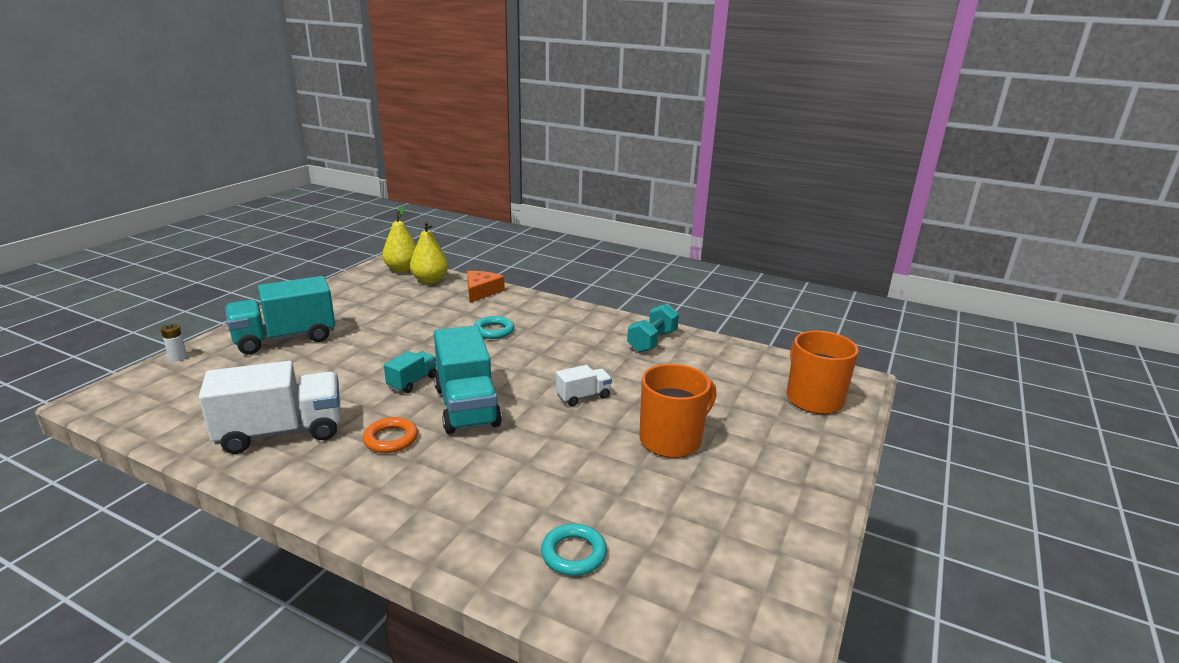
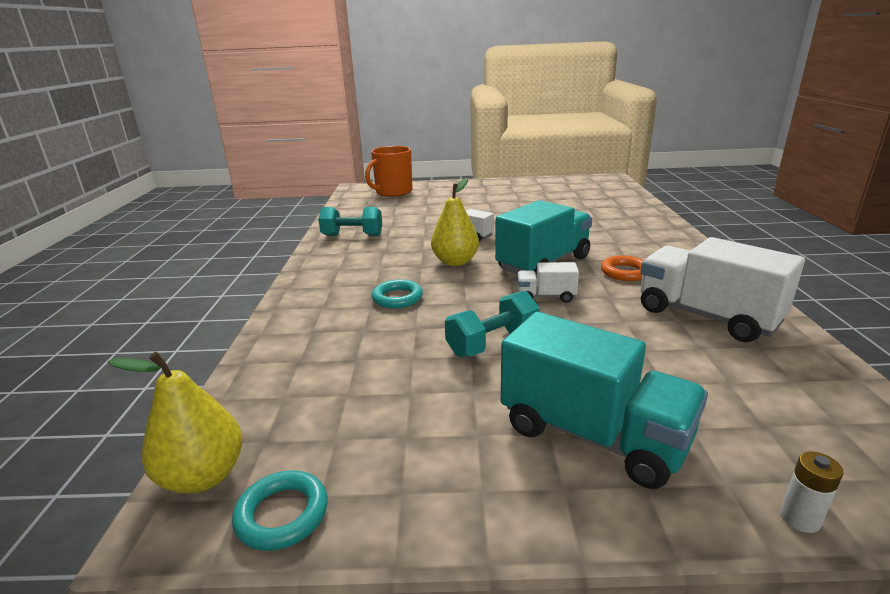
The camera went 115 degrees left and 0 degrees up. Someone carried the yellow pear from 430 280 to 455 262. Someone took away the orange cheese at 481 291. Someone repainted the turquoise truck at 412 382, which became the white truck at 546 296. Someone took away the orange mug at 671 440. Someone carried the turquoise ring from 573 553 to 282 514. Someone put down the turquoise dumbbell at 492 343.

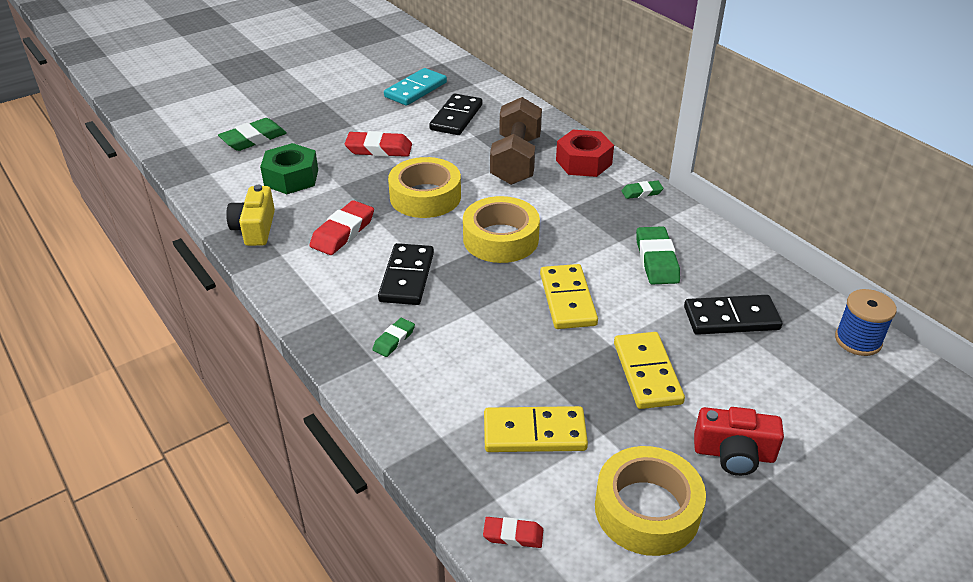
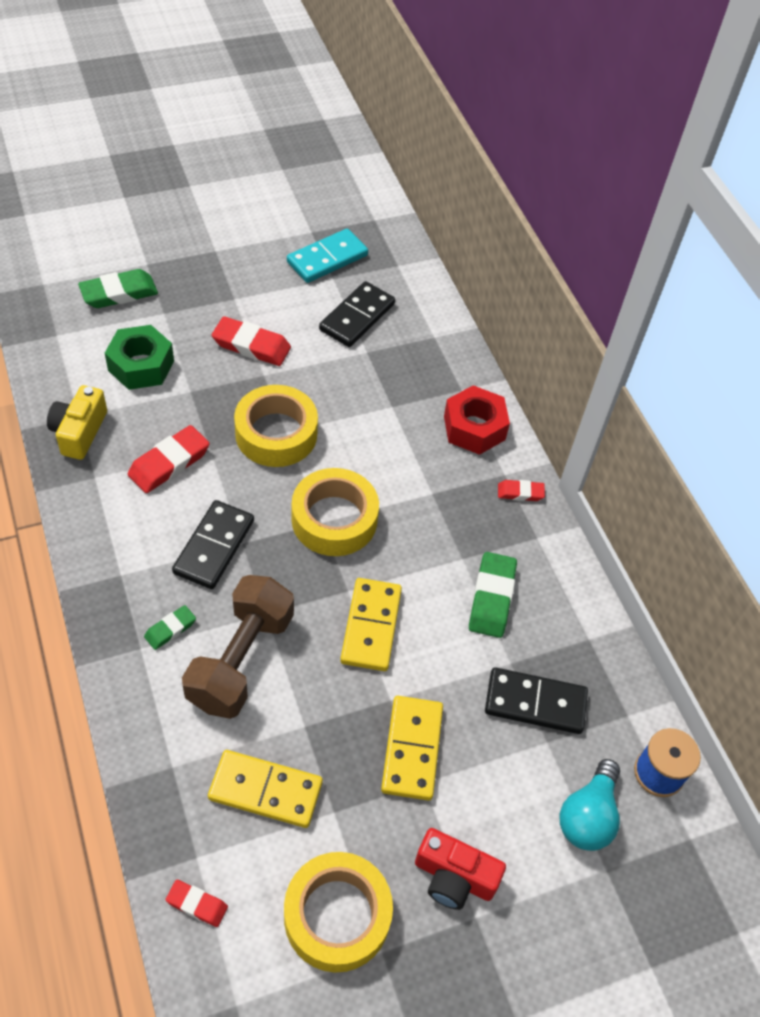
The camera went 10 degrees right and 15 degrees up. Someone carried the brown dumbbell from 516 160 to 241 660. Someone repainted the green eraser at 642 192, which became the red eraser at 520 493. Someone put down the turquoise light bulb at 588 816.

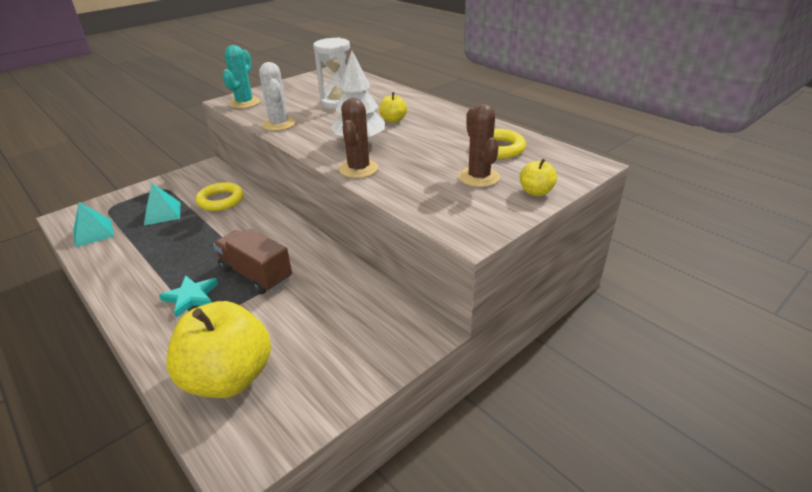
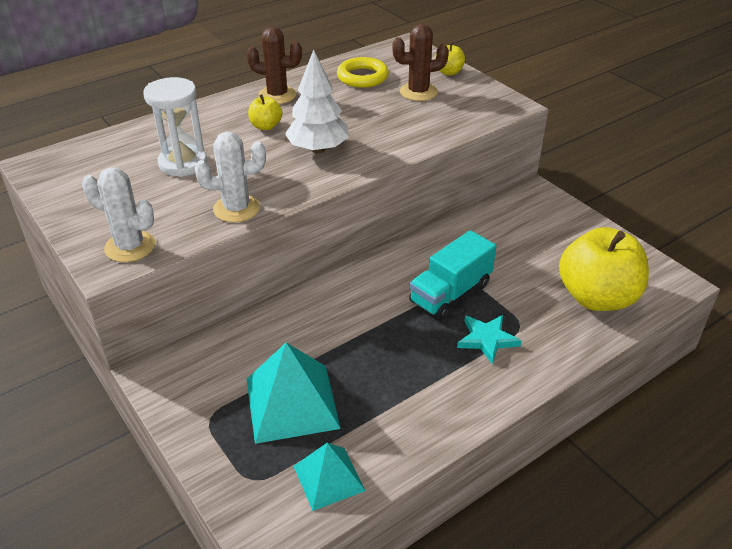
The camera went 85 degrees left and 5 degrees up. Someone repainted the turquoise cactus at 244 103, which became the white cactus at 130 247. Someone carried the brown cactus from 358 169 to 277 95. Someone took away the yellow ring at 221 200. Someone scaled the turquoise pyramid at 162 213 by 1.63. Someone repainted the brown truck at 256 274, which became the turquoise truck at 450 293.

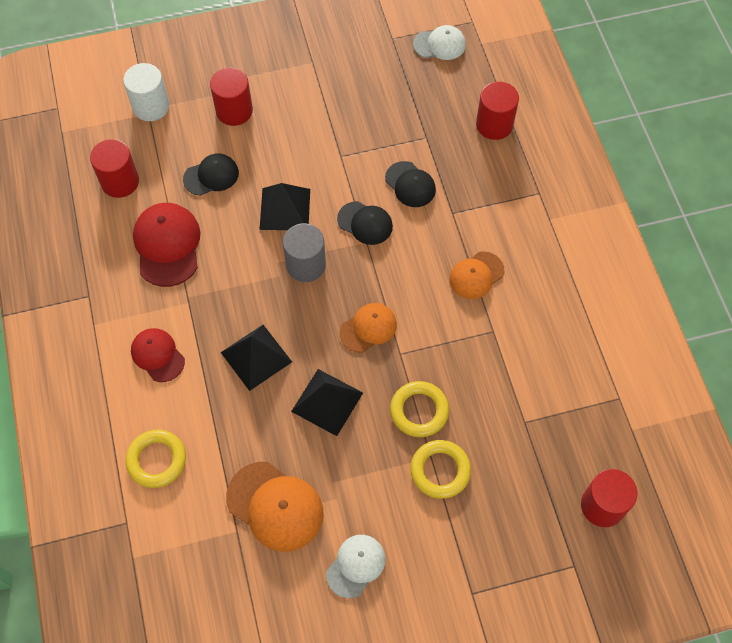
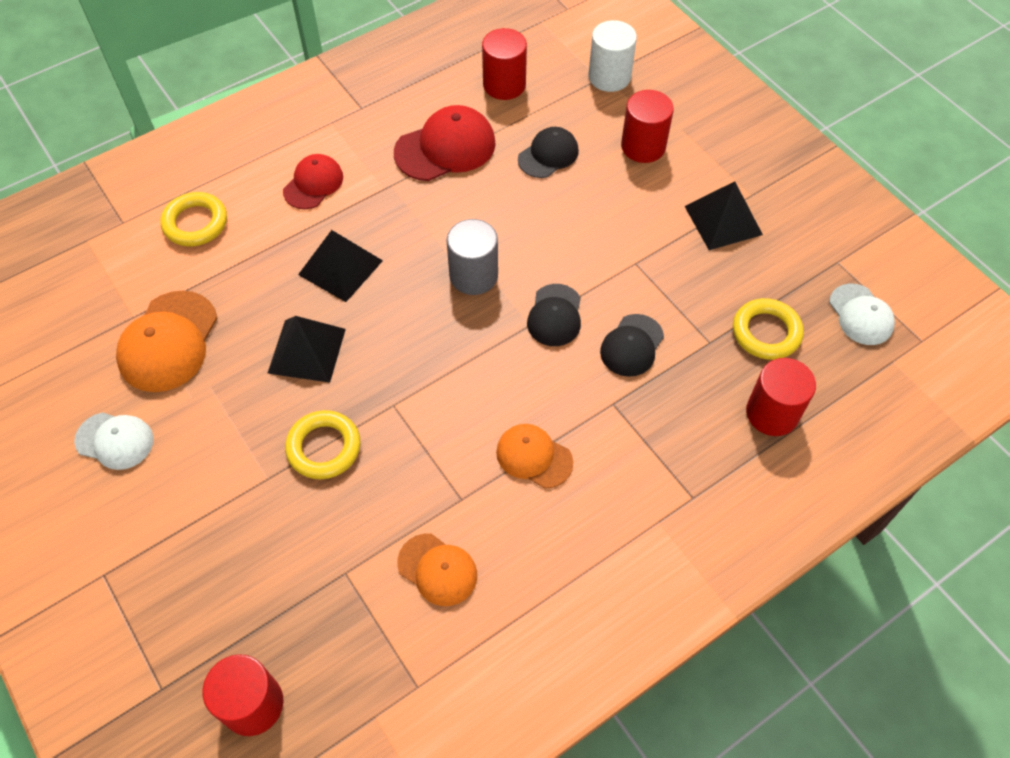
The camera went 70 degrees right and 5 degrees down. Someone rotated the black cap at 211 176 by 90 degrees counterclockwise. Someone carried the black pyramid from 285 209 to 723 220. Someone carried the orange cap from 368 328 to 437 569. Someone carried the yellow ring from 440 470 to 766 332.

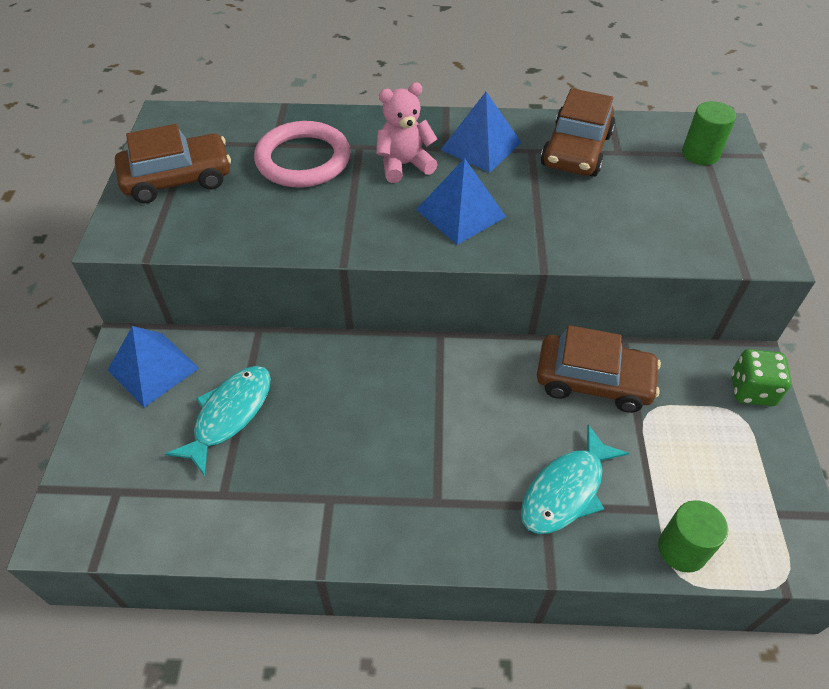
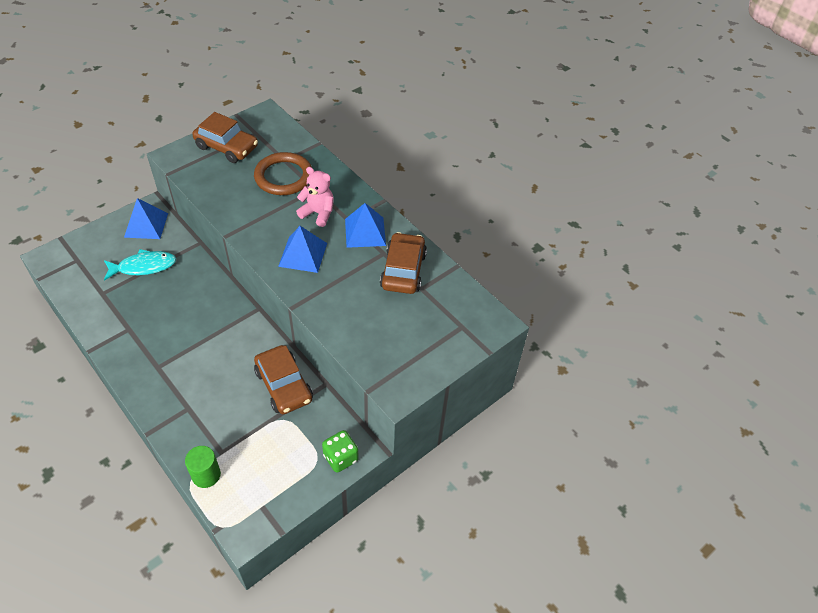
The camera went 45 degrees right and 0 degrees up. Someone rotated the brown car at 576 150 by 120 degrees clockwise. Someone took away the green cylinder at 700 154. Someone repainted the pink ring at 303 159, which became the brown ring at 284 177. Someone took away the turquoise fish at 566 490.

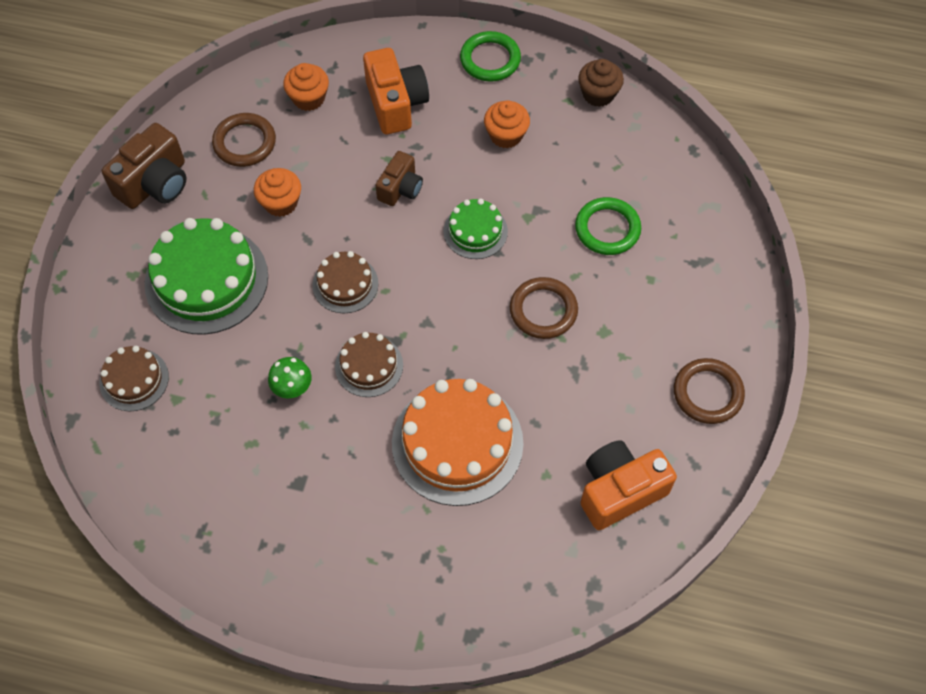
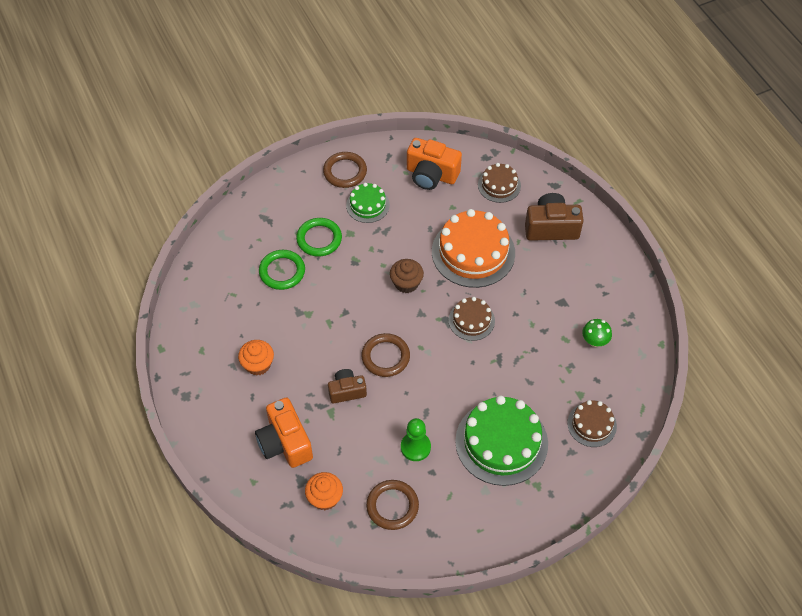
The camera went 130 degrees left and 5 degrees down. Someone carried the green ring from 490 59 to 319 239. Someone rotated the orange camera at 396 103 by 60 degrees counterclockwise. Someone carried the brown cupcake from 598 94 to 406 283. Someone carried the brown camera from 155 183 to 551 227. Someone swapped the orange cupcake at 281 203 for the green pawn at 415 447. Someone carried the green cake from 475 231 to 367 205. Someone carried the brown cake from 345 284 to 499 185. Someone carried the brown ring from 543 310 to 385 357. Someone carried the green mushroom from 292 388 to 594 341.

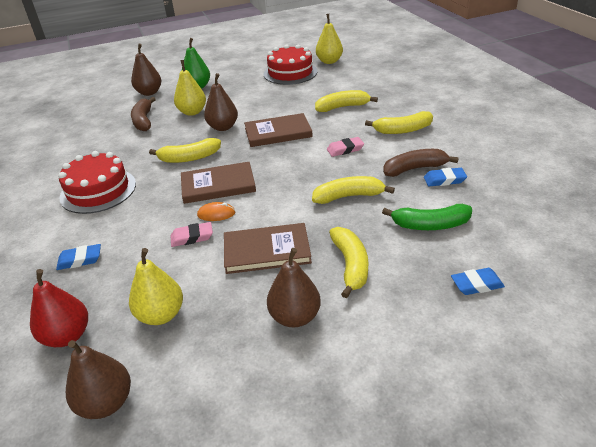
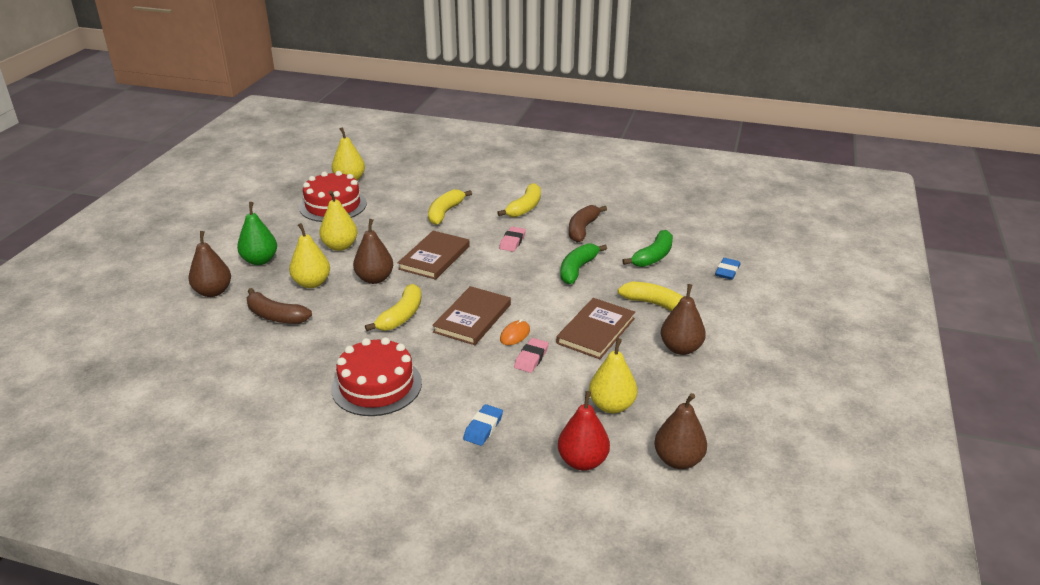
The camera went 55 degrees left and 5 degrees down. Someone took away the blue eraser at 444 180. Someone repainted the yellow banana at 348 196, which became the green banana at 577 269. Someone put down the yellow pear at 340 246.

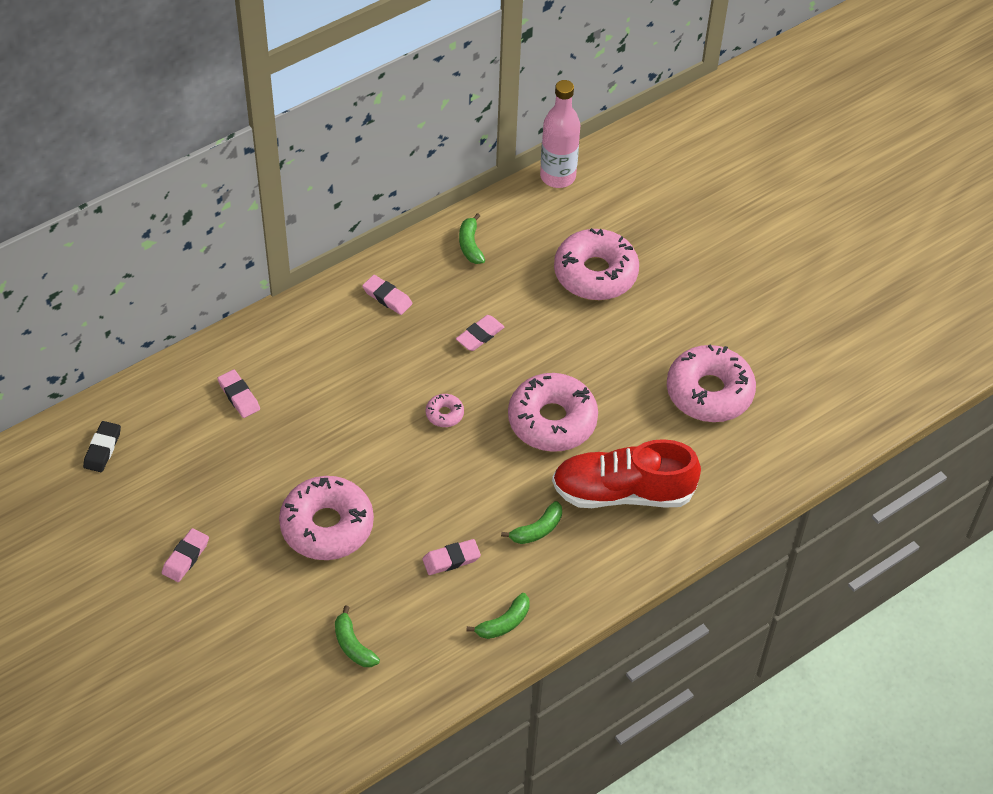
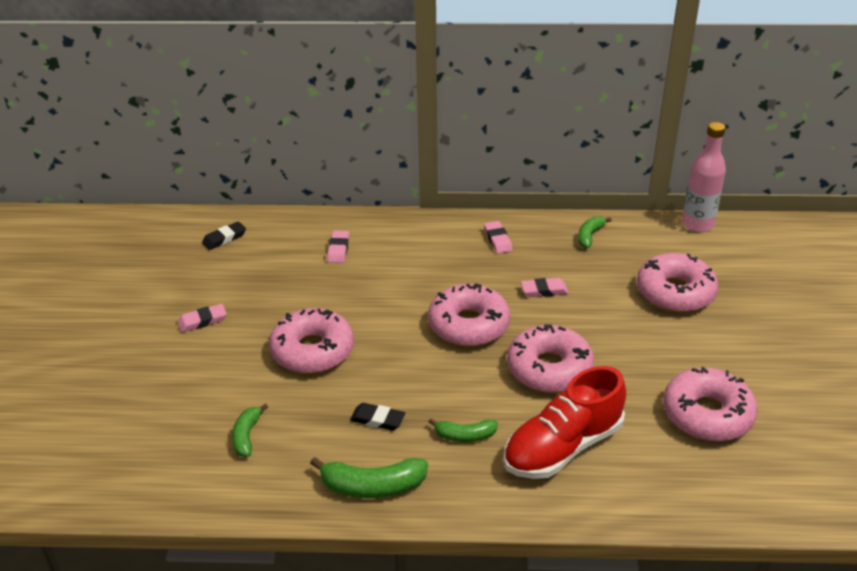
The camera went 40 degrees right and 15 degrees down. Someone scaled the pink donut at 444 414 by 2.32. Someone rotated the red shoe at 622 492 by 75 degrees counterclockwise. Someone repainted the pink eraser at 451 559, which became the black eraser at 377 419. Someone scaled the green banana at 504 623 by 1.62.

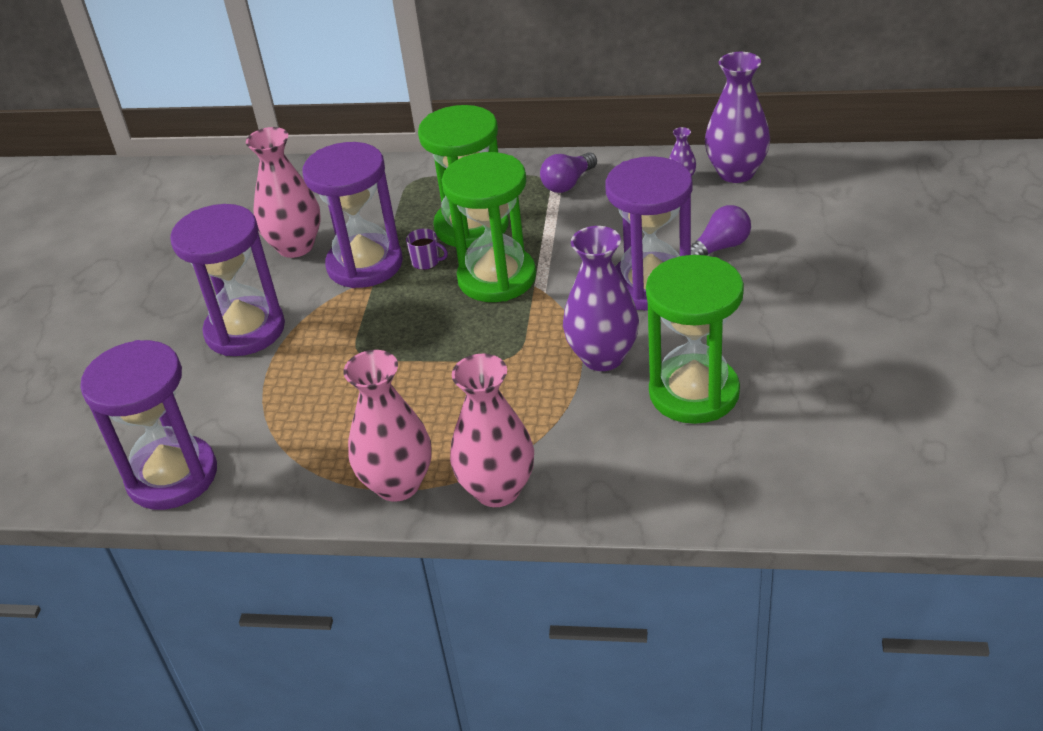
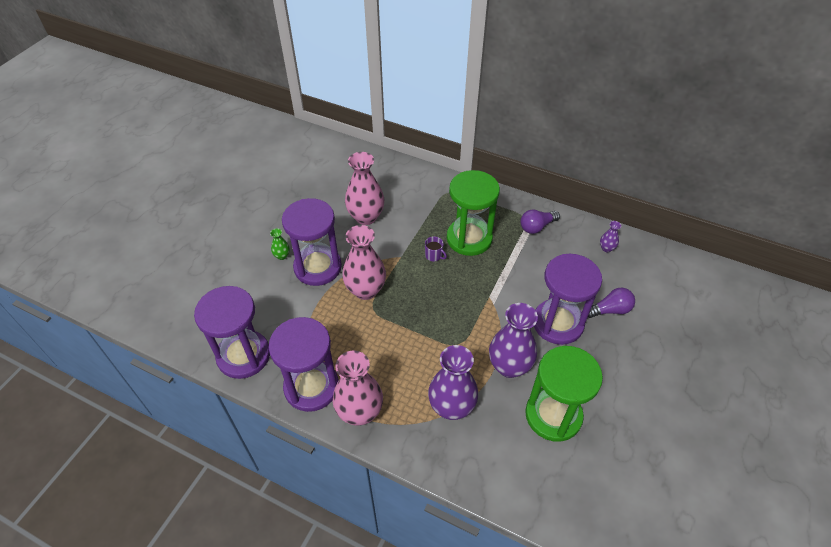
The camera went 15 degrees right and 10 degrees up. Someone carried the purple vase from 736 173 to 451 407. Someone carried the purple hourglass from 365 264 to 311 387. Someone took away the green hourglass at 497 278. Someone carried the pink vase from 497 490 to 365 290. Someone put down the green vase at 282 256.

